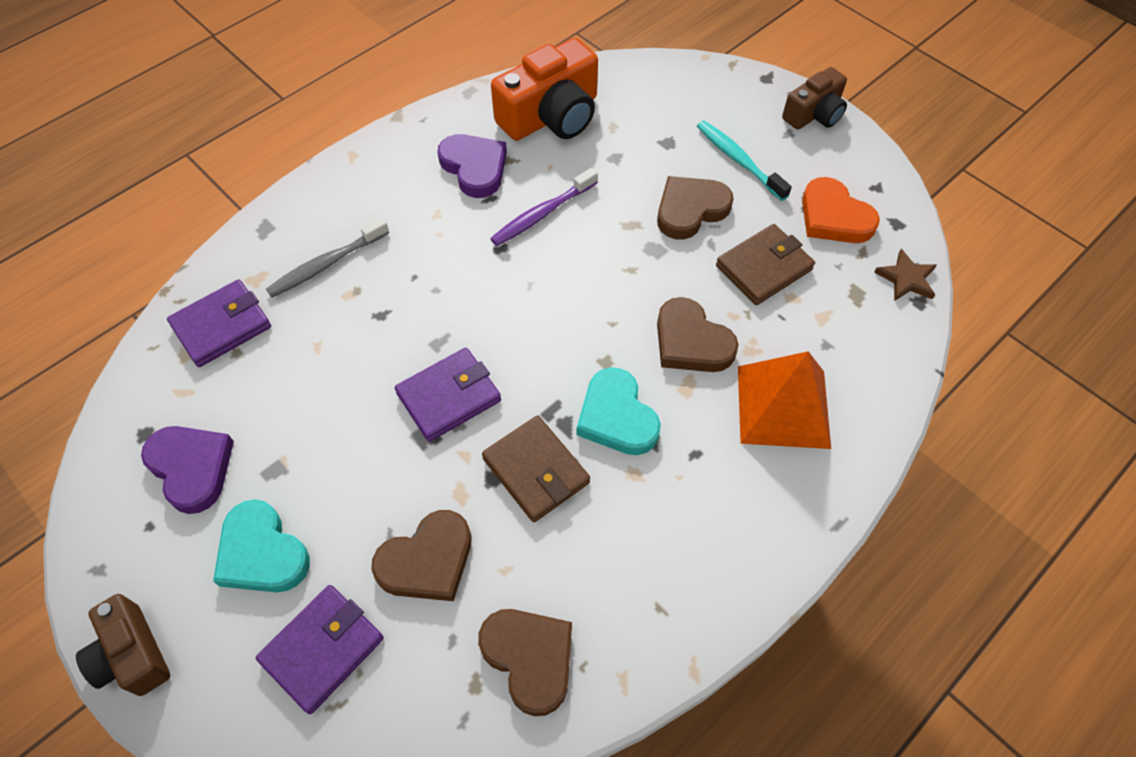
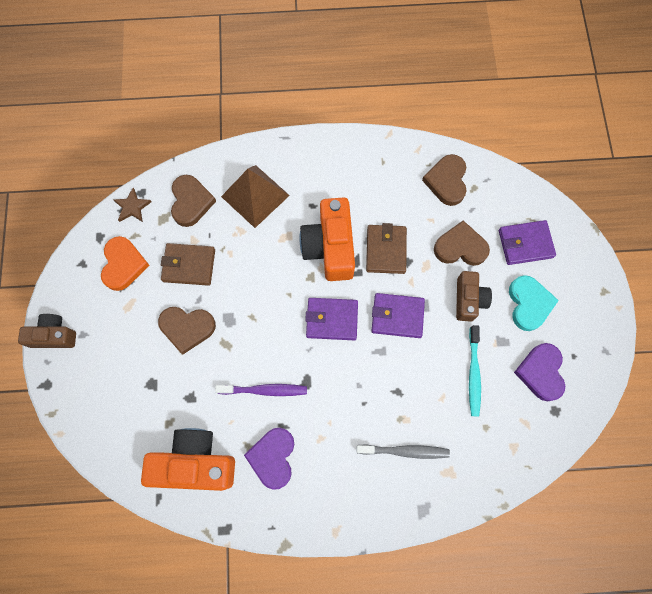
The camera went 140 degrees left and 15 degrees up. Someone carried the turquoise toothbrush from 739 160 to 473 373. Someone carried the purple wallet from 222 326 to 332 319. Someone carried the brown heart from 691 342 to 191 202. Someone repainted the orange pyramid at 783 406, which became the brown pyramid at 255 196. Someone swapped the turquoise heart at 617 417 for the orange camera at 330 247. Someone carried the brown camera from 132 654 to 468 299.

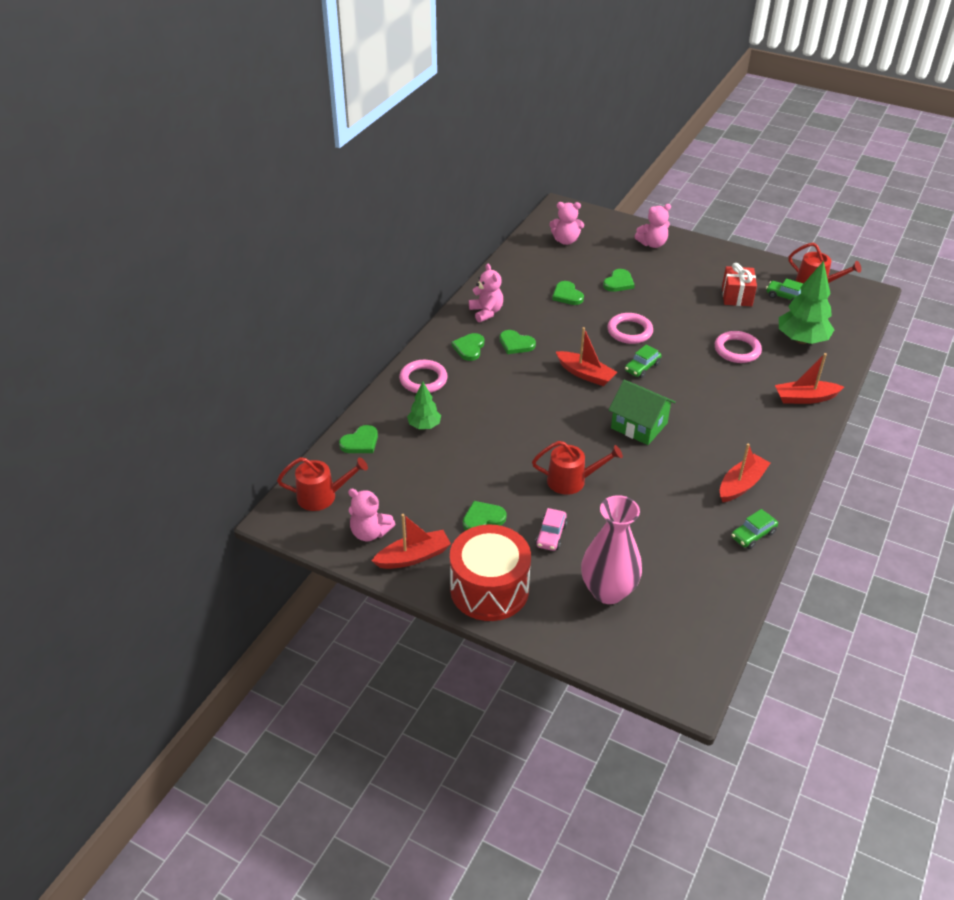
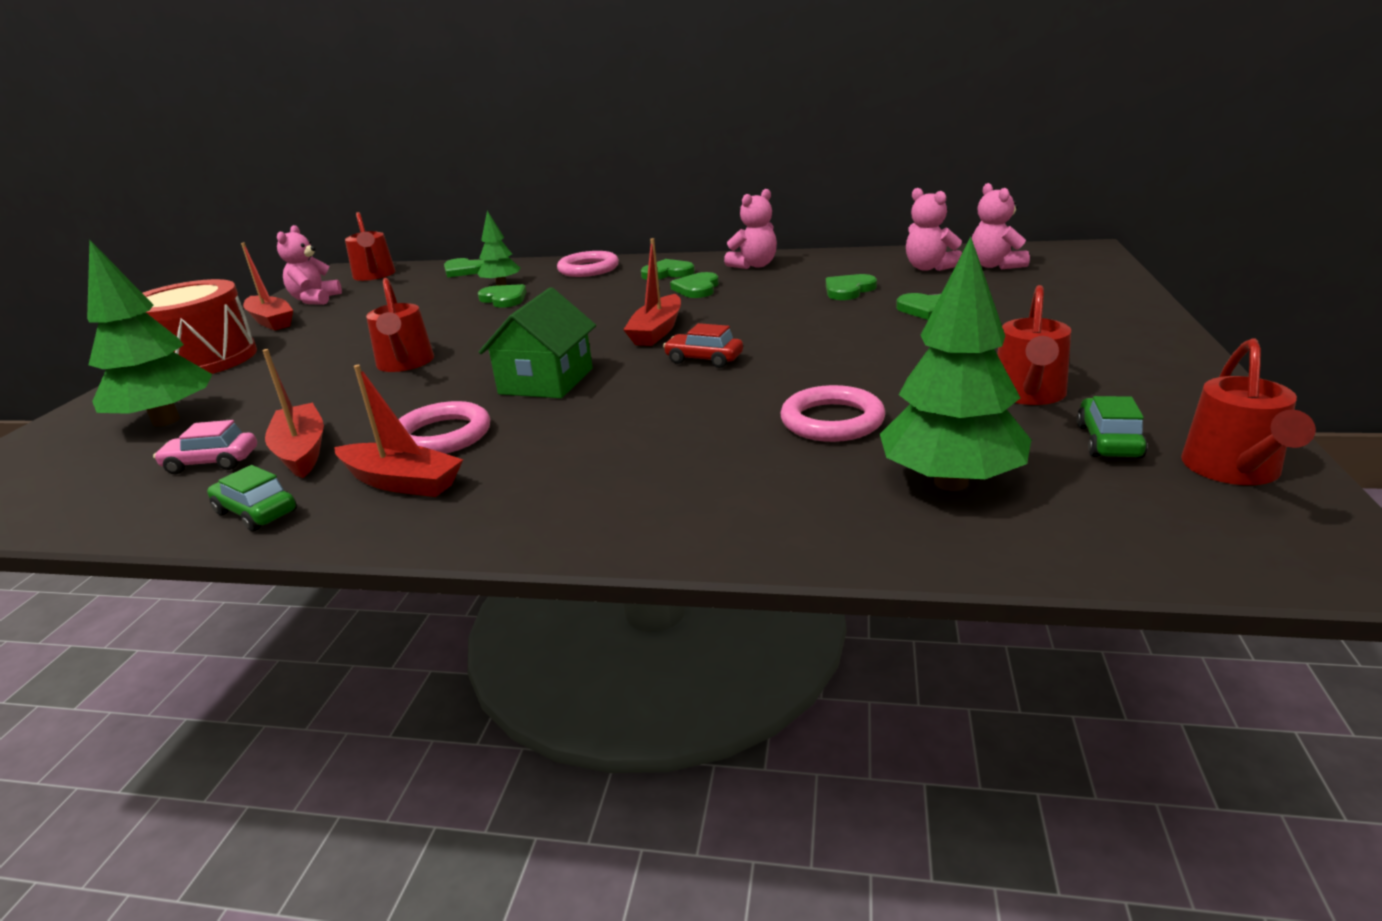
The camera went 75 degrees right and 15 degrees down. Someone carried the pink teddy bear from 652 244 to 929 268. Someone swapped the red gift at 736 296 for the red watering can at 1028 394. Someone carried the pink ring from 629 331 to 442 435. Someone repainted the green car at 642 367, which became the red car at 704 359. Someone carried the red boat from 805 398 to 302 451. Someone swapped the pink vase at 608 591 for the green tree at 166 421. Someone carried the green heart from 483 519 to 504 299. Someone carried the pink car from 551 535 to 212 463.

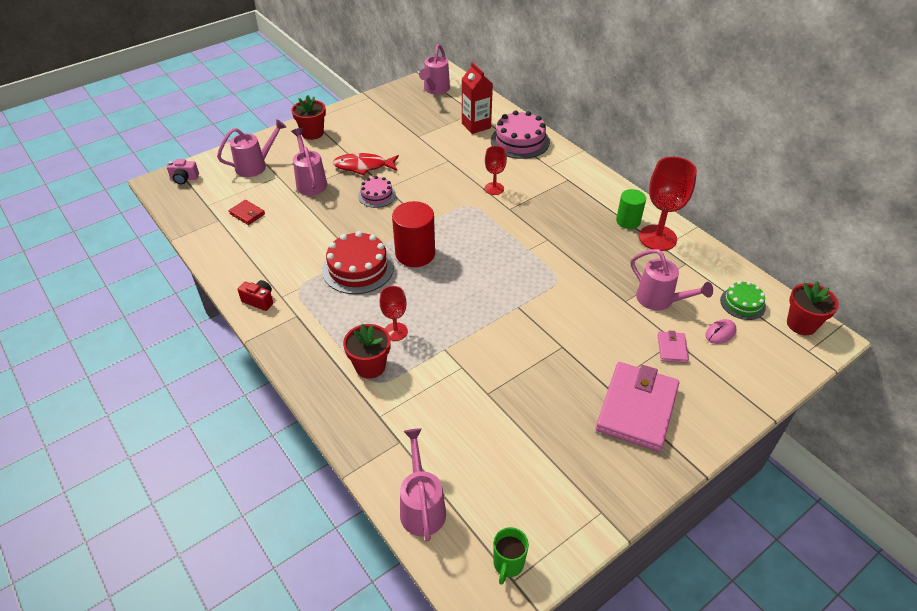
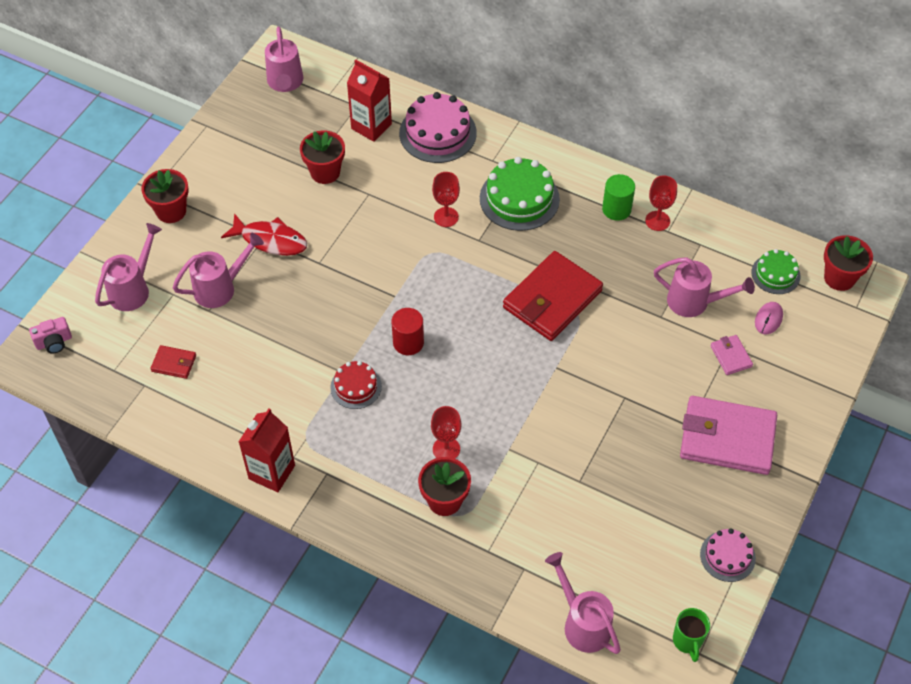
The camera went 25 degrees left and 10 degrees up. Someone rotated the pink watering can at 310 182 by 105 degrees clockwise. Someone rotated the red fish at 363 166 by 135 degrees counterclockwise. Someone scaled the red goblet at 657 238 by 0.56. Someone carried the pink cake from 377 195 to 727 556. Someone scaled the red cylinder at 415 254 by 0.64. Someone scaled the red cake at 358 268 by 0.58. Someone swapped the red camera at 259 300 for the red carton at 272 472. Someone rotated the pink wallet at 636 409 by 75 degrees counterclockwise. Someone put down the red flower pot at 325 172. Someone put down the green cake at 519 198. Someone put down the red wallet at 552 299.

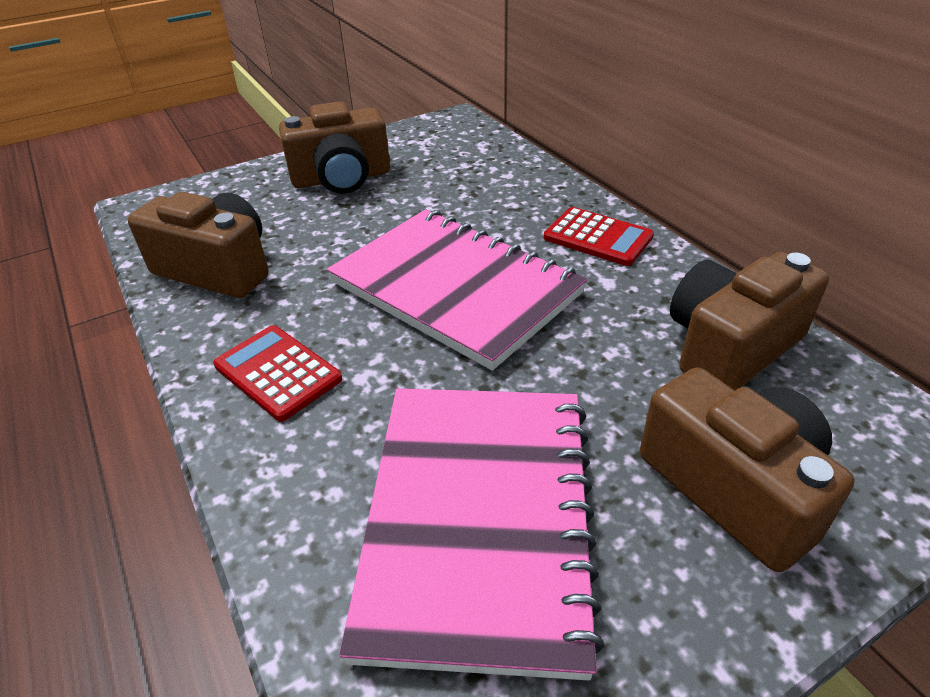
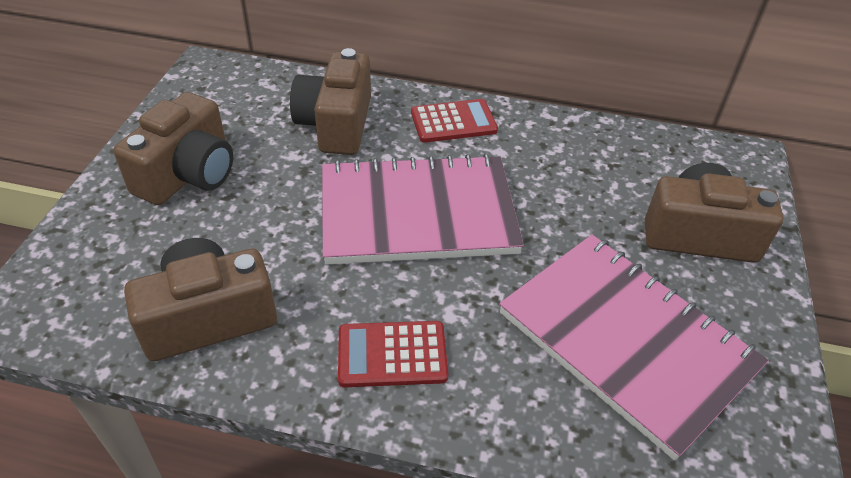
The camera went 50 degrees left and 5 degrees up. Someone carried the brown camera from 730 347 to 336 124.

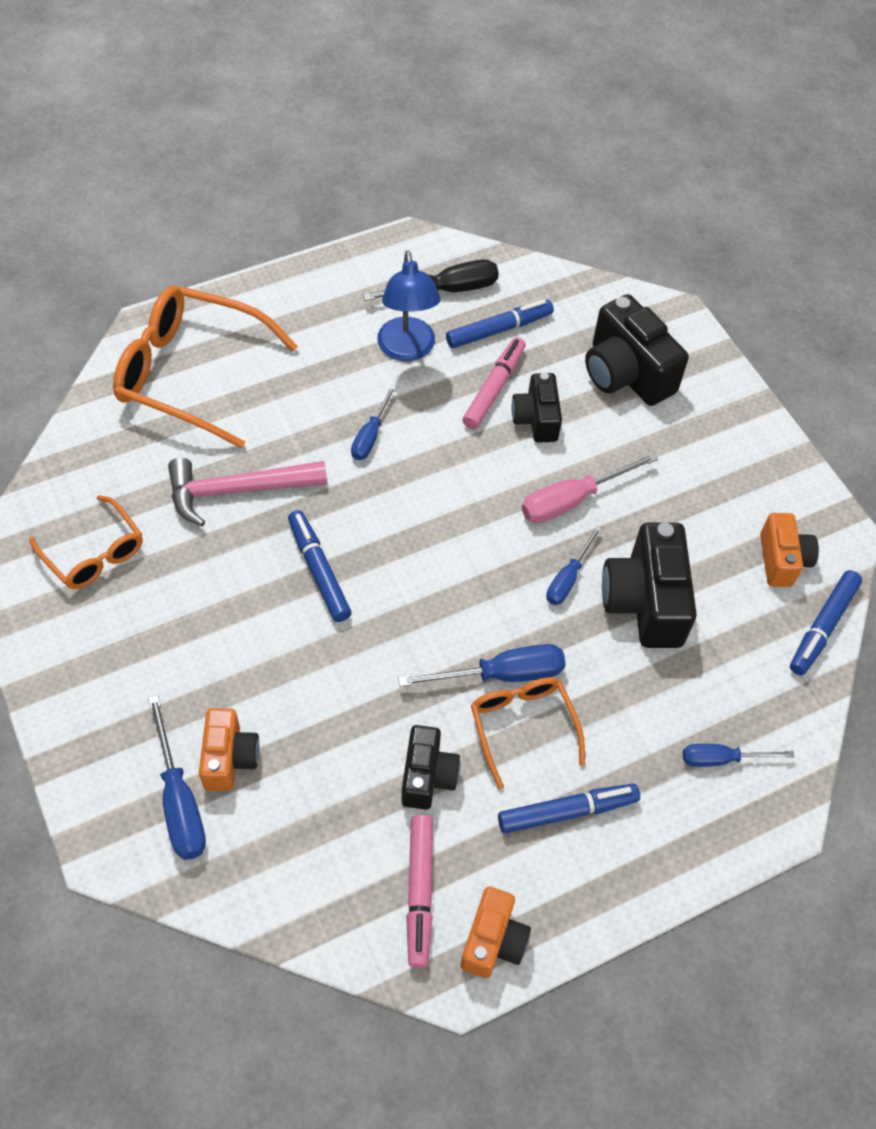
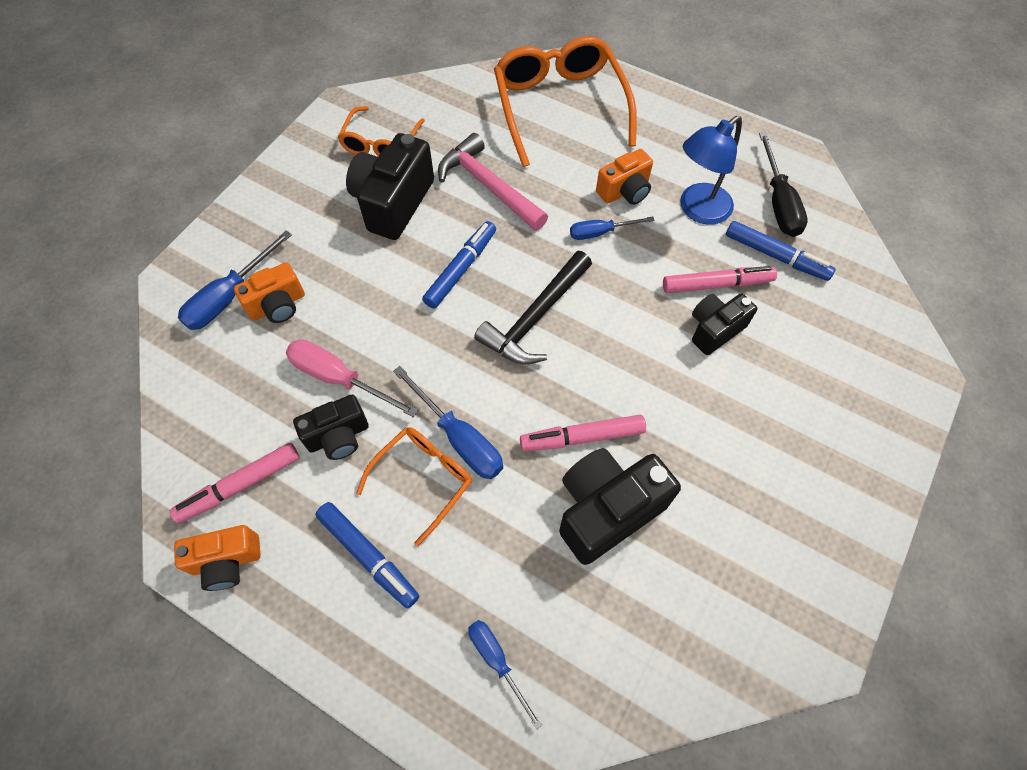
The camera went 60 degrees right and 5 degrees up. Someone rotated the black screwdriver at 447 290 by 45 degrees clockwise. Someone carried the black camera from 626 374 to 393 203. Someone carried the pink screwdriver from 572 500 to 339 378. Someone carried the orange camera from 782 560 to 625 191. Someone swapped the blue screwdriver at 568 578 for the pink marker at 583 437. Someone took away the blue marker at 823 626. Someone put down the black hammer at 535 318.

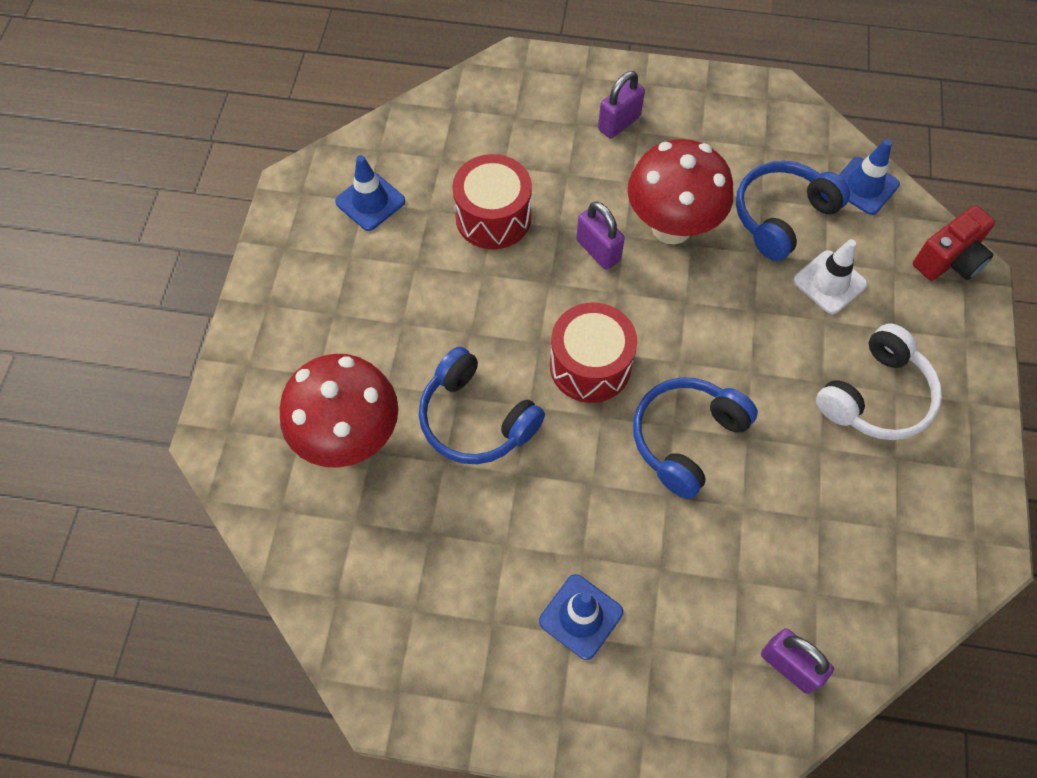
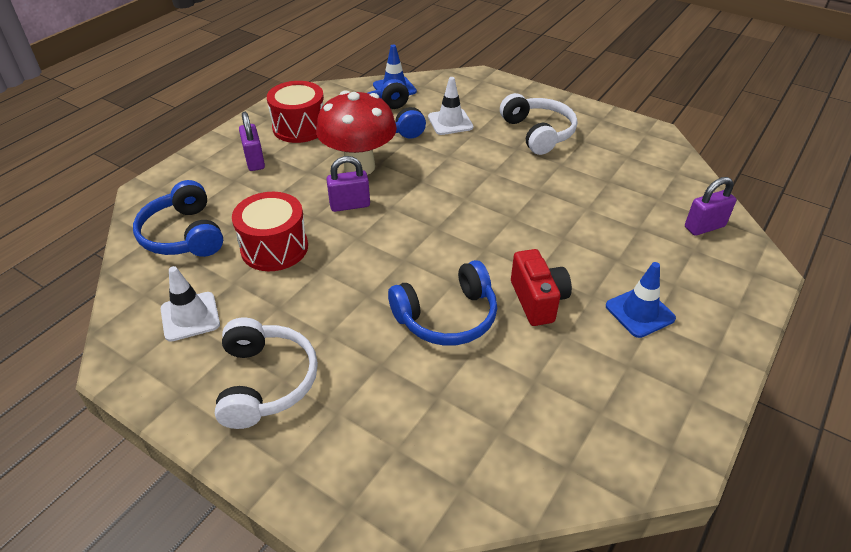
The camera went 65 degrees left and 20 degrees down. Someone repainted the blue traffic cone at 370 201, which became the white traffic cone at 190 316. Someone carried the red camera from 949 260 to 538 300. Someone carried the red drum from 590 365 to 300 127. Someone took away the red mushroom at 349 438. Someone carried the blue headphones from 686 438 to 183 235. Someone put down the white headphones at 266 382.

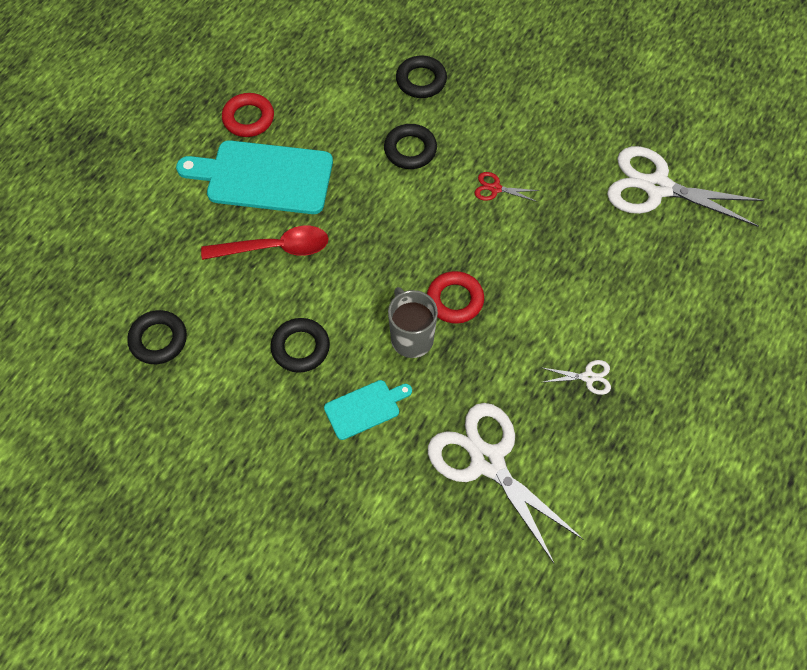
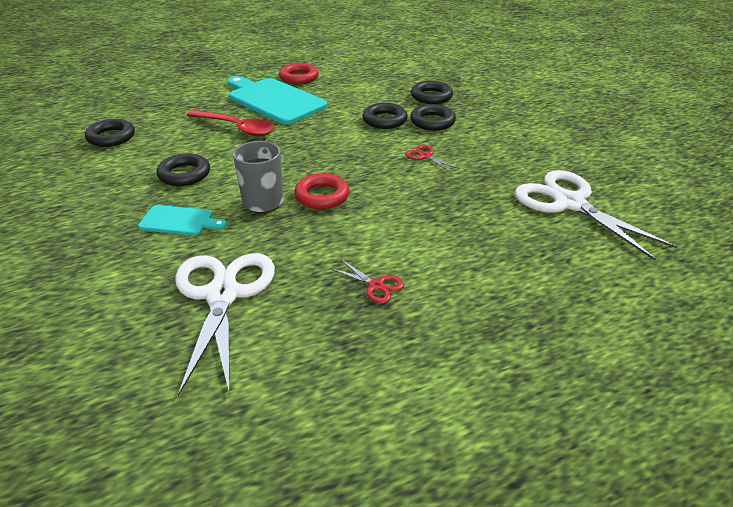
The camera went 35 degrees right and 25 degrees down. Someone repainted the white scissors at 588 377, which became the red scissors at 376 286. Someone put down the black ring at 432 122.

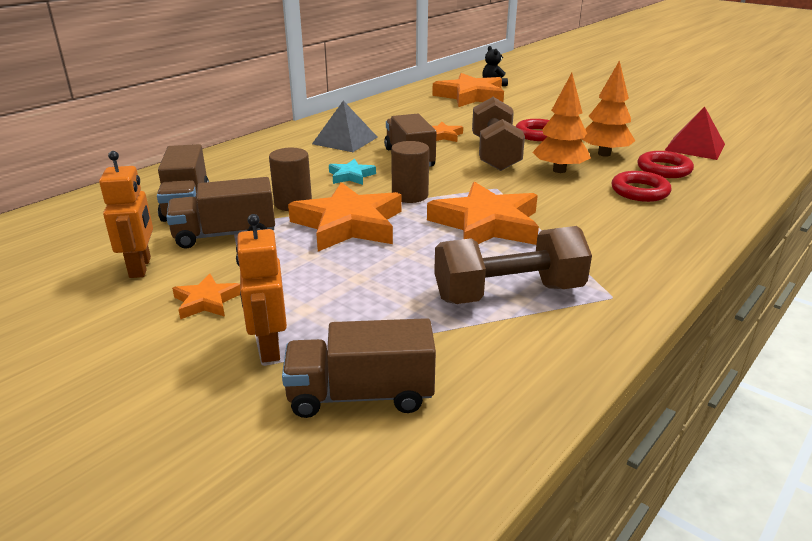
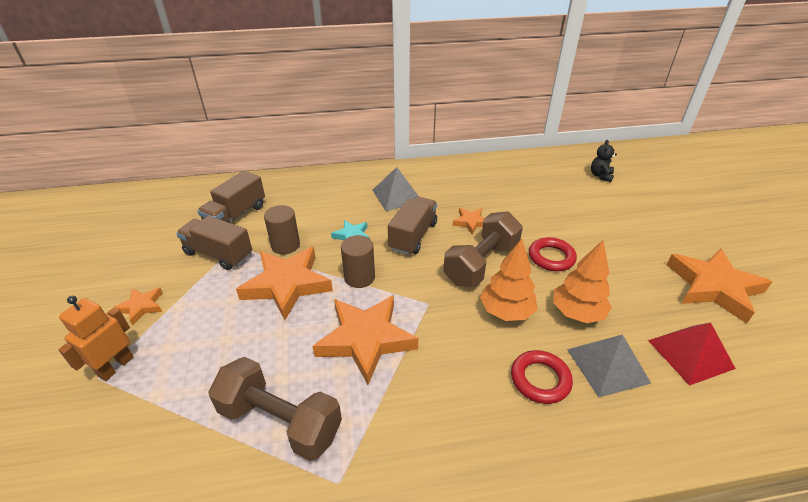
The camera went 40 degrees right and 10 degrees up. Someone carried the orange star from 470 96 to 713 287. Someone took away the orange robot at 141 267. Someone swapped the red ring at 664 169 for the grey pyramid at 607 365. Someone took away the brown truck at 361 395.

